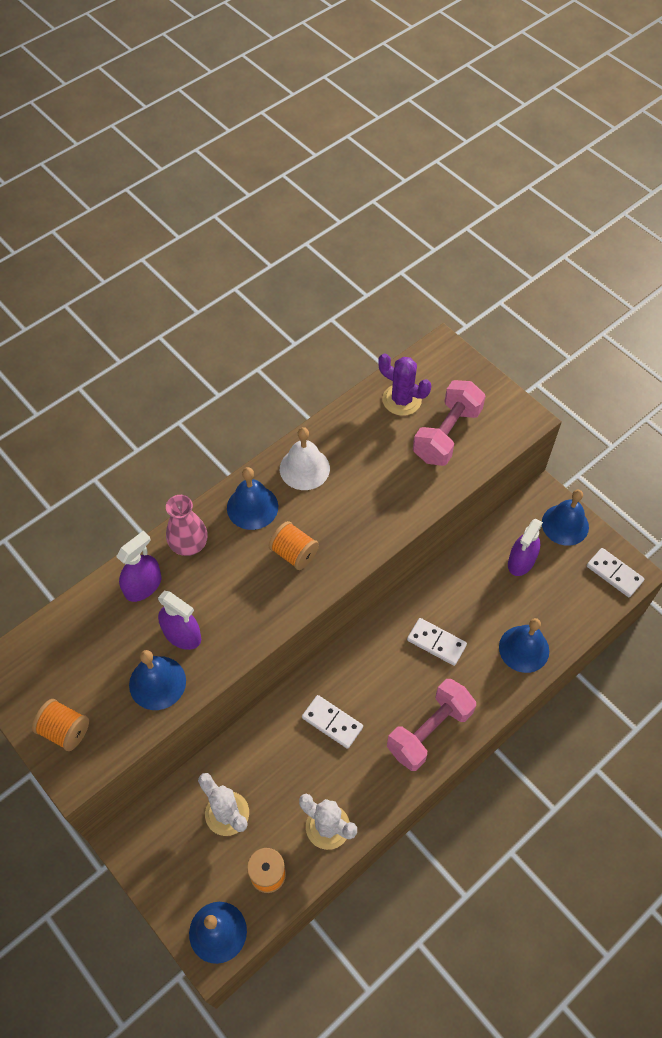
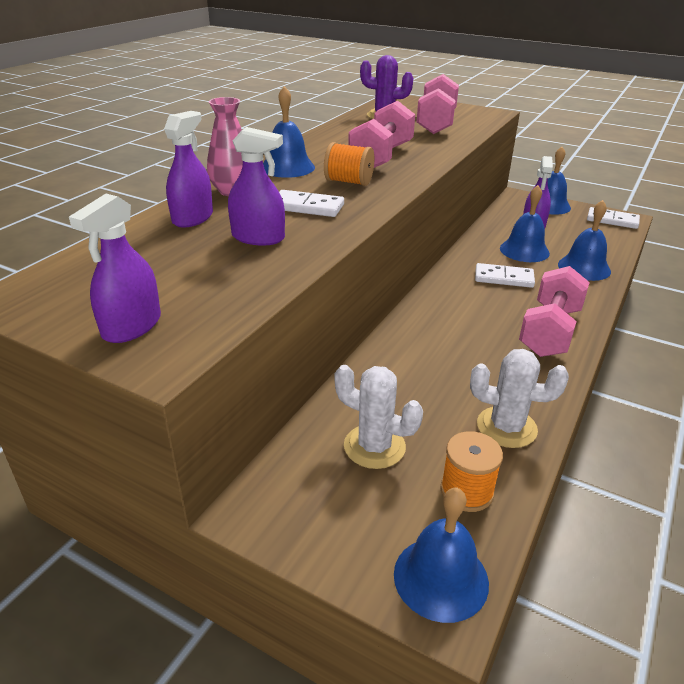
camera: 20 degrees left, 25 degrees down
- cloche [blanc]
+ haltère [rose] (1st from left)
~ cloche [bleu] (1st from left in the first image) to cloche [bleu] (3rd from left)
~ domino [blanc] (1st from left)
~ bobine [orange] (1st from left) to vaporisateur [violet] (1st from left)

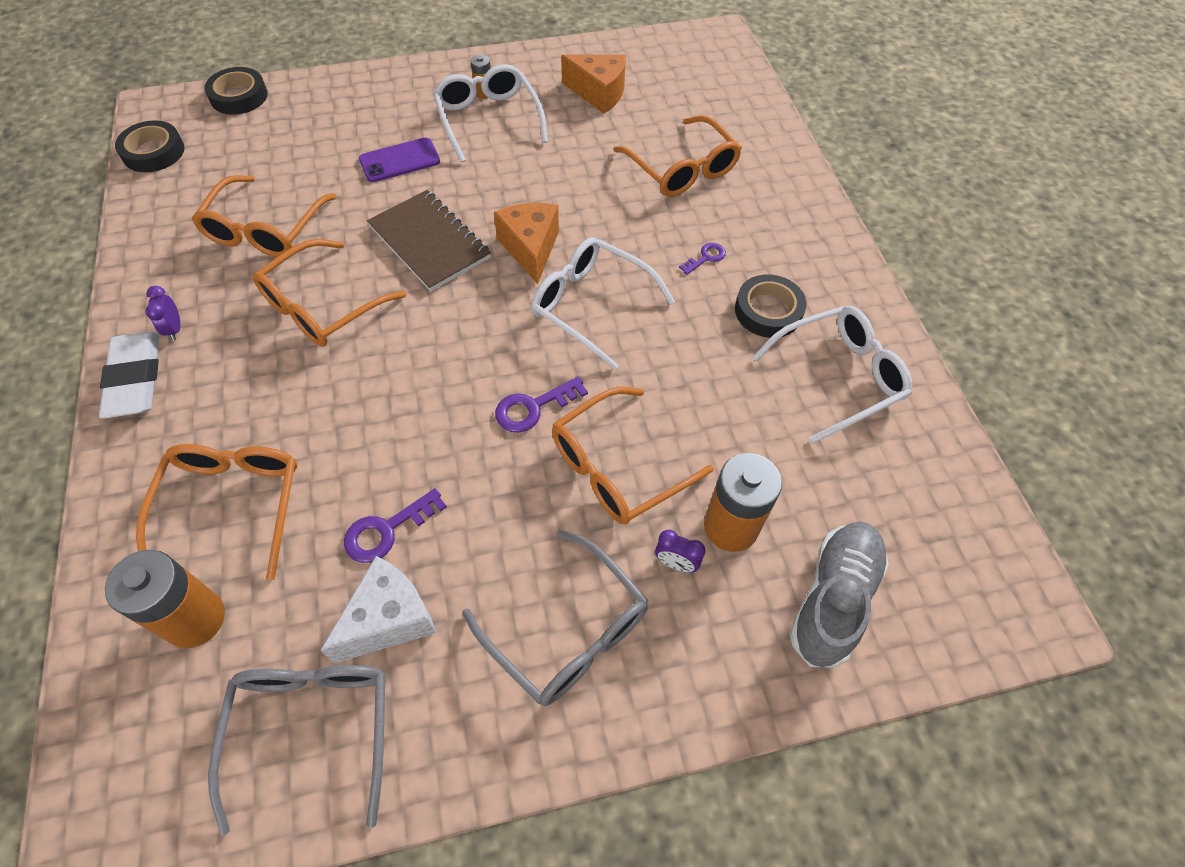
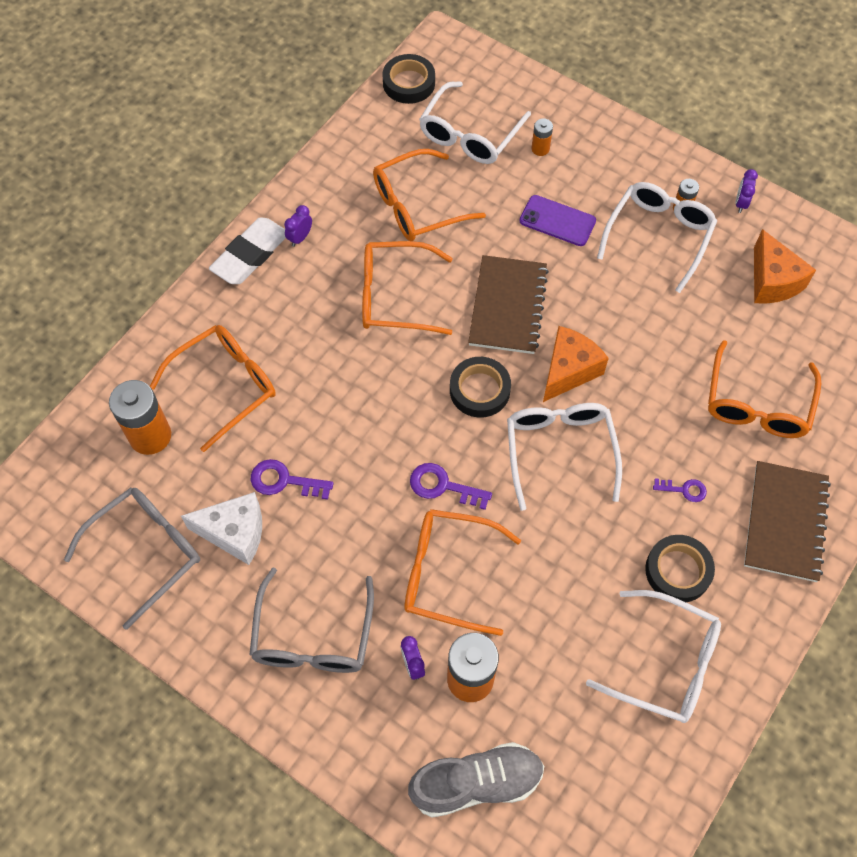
camera: 50 degrees right, 5 degrees up
+ lunettes [blanc] (1st from left)
+ pile [orange] (3rd from left)
+ réveil [violet] (3rd from left)
+ carnet [marron] (2nd from left)
~ ruban adhésif [noir] (2nd from left)

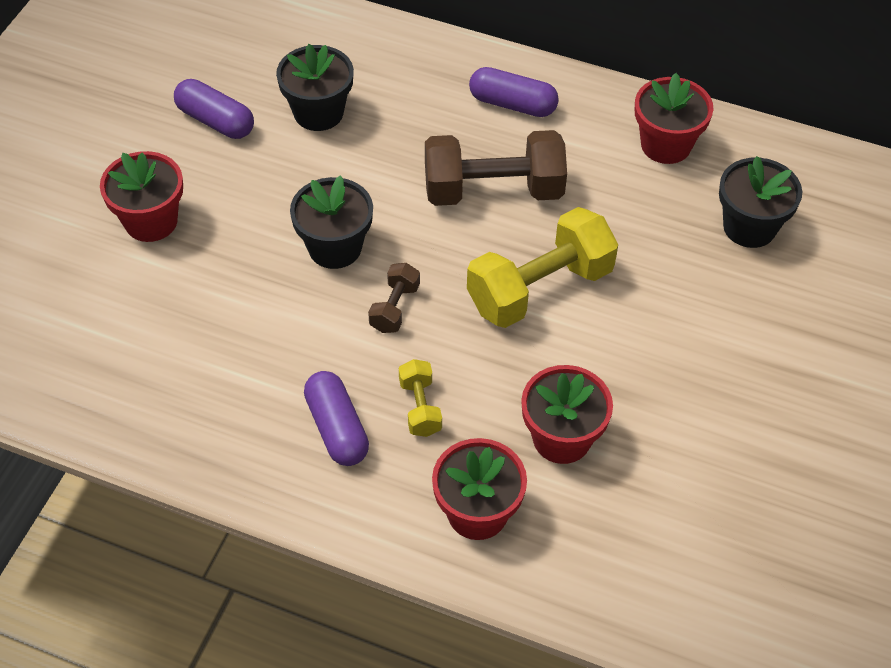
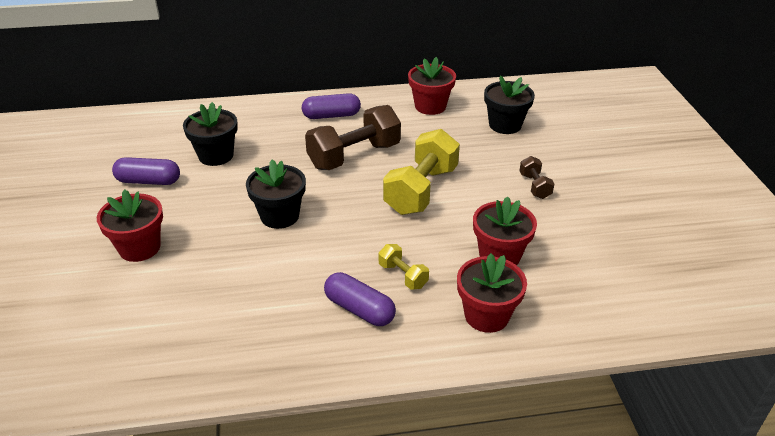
camera: 30 degrees left, 15 degrees down
~ haltère [marron] (1st from left in the first image) to haltère [marron] (2nd from left)

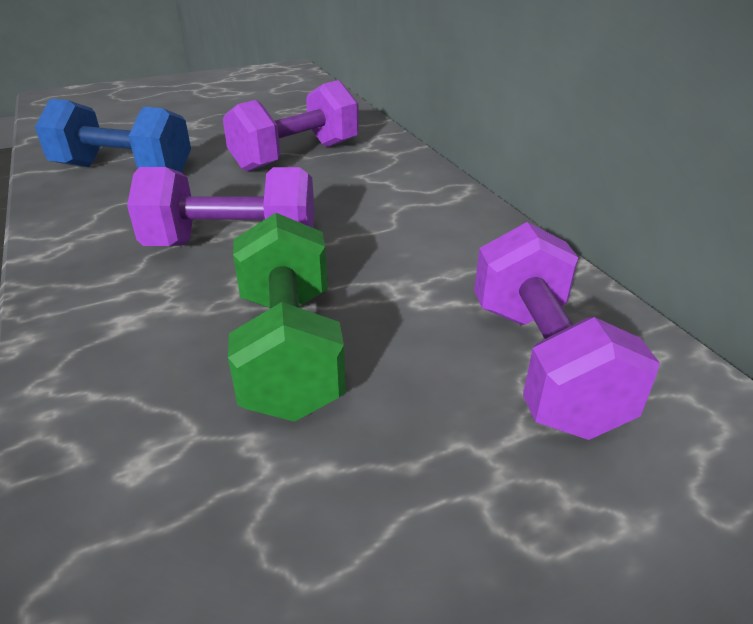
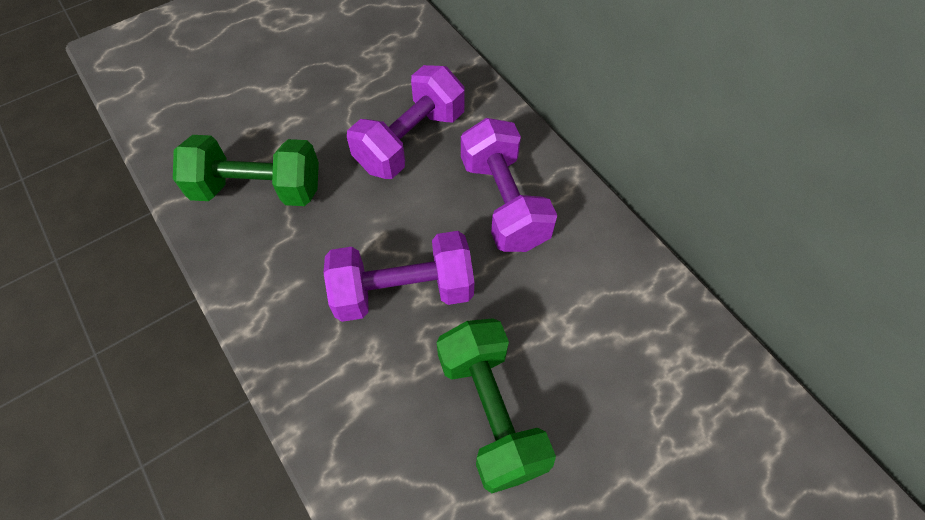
camera: 10 degrees left, 25 degrees up
~ haltère [violet] (3rd from left)
~ haltère [bleu] to haltère [vert] (1st from left)

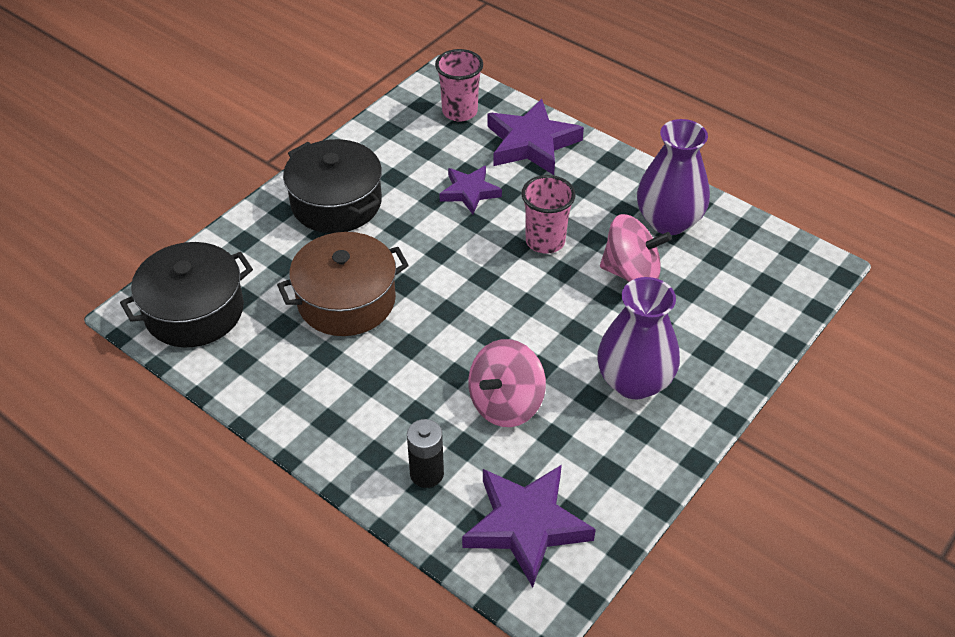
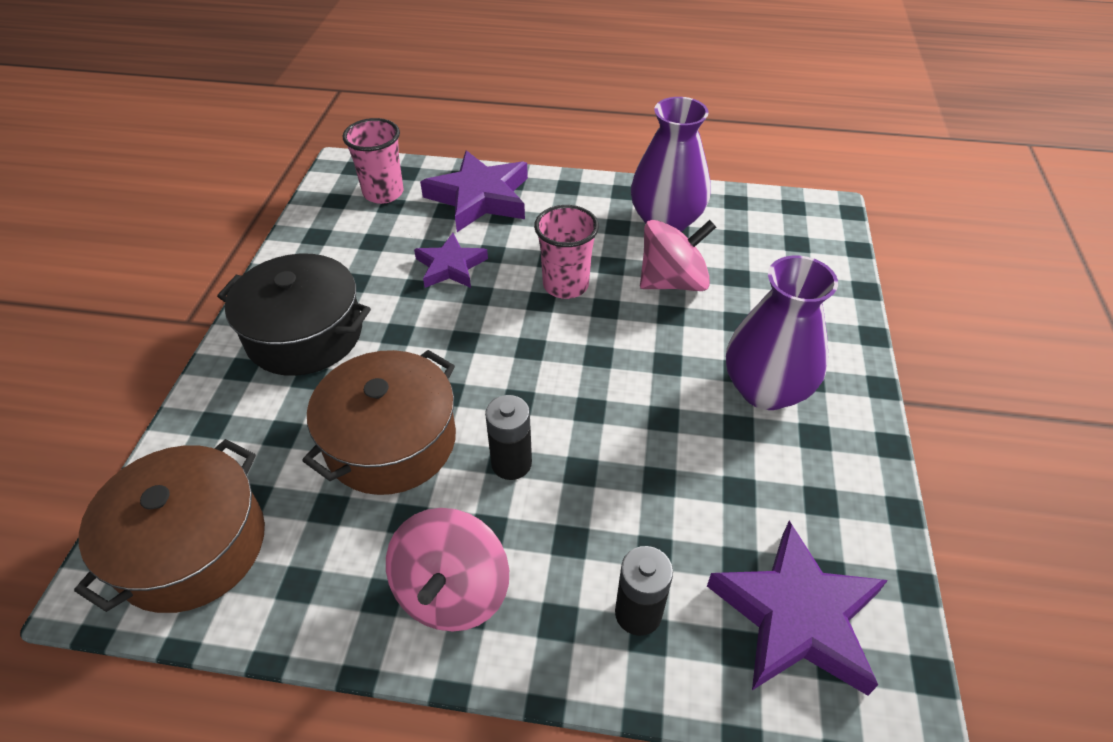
camera: 30 degrees left, 0 degrees up
+ pile [noir] (1st from left)
~ toupie [rose] (1st from left)
~ marmite [noir] (1st from left) to marmite [marron] (1st from left)

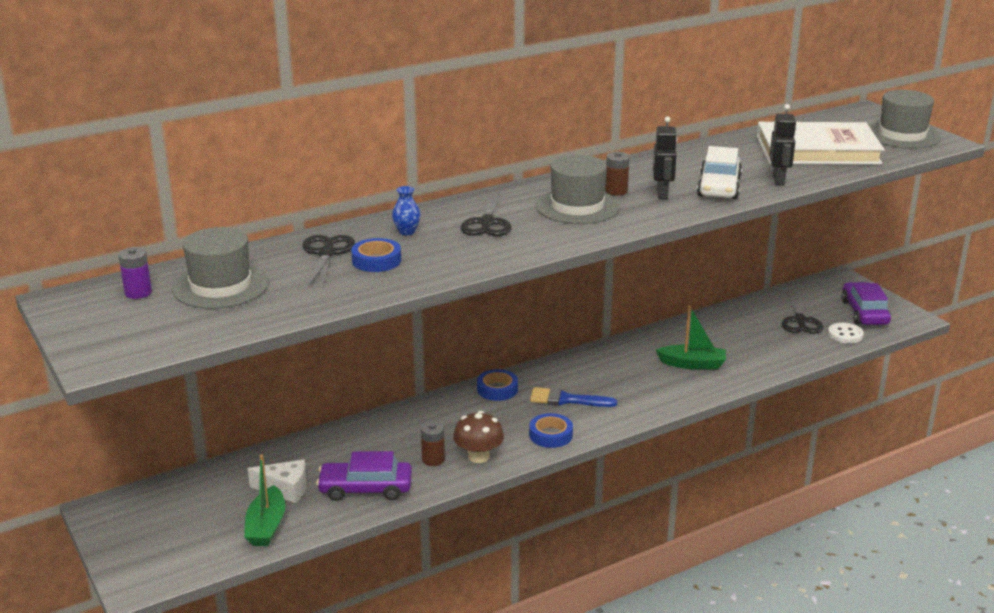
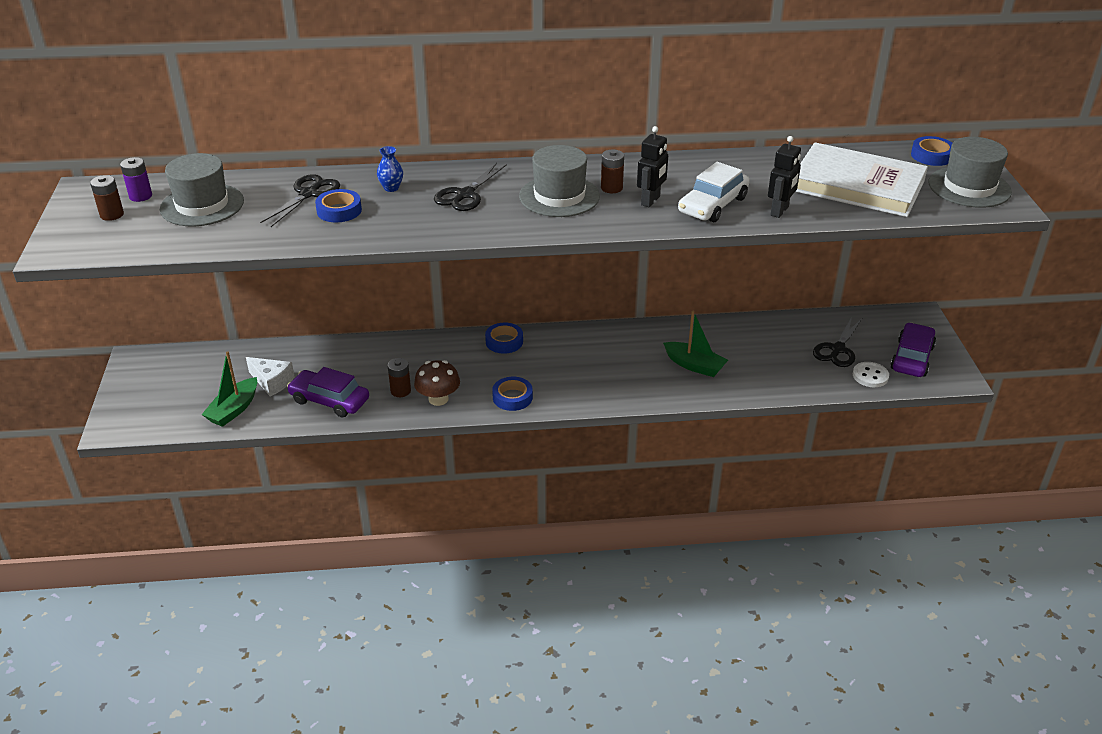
camera: 25 degrees right, 10 degrees up
- pinceau [bleu]
+ pile [marron] (1st from left)
+ ruban adhésif [bleu] (4th from left)

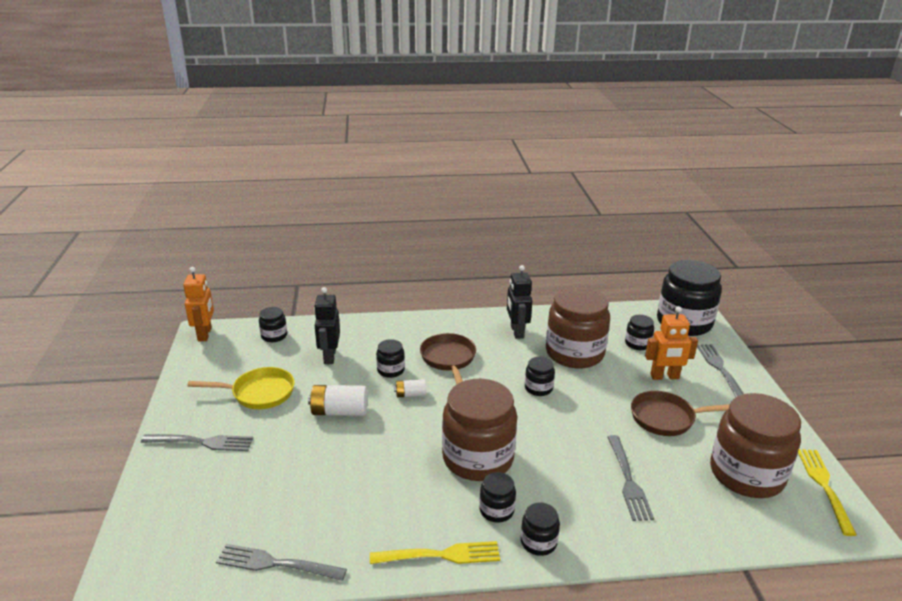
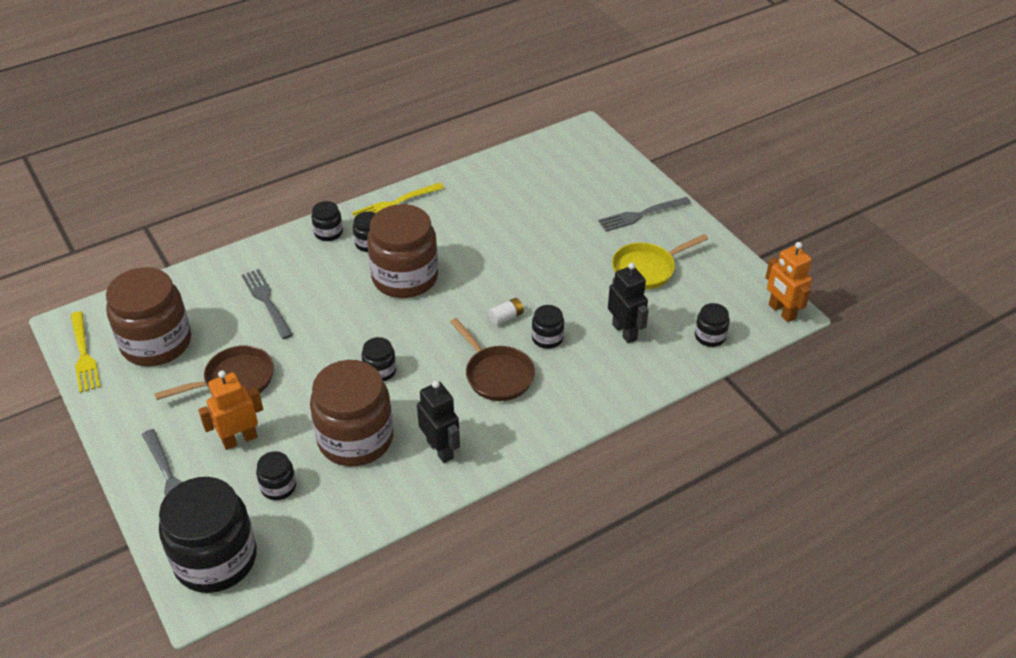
camera: 155 degrees right, 15 degrees up
- fourchette [gris] (2nd from left)
- pile [blanc] (1st from left)

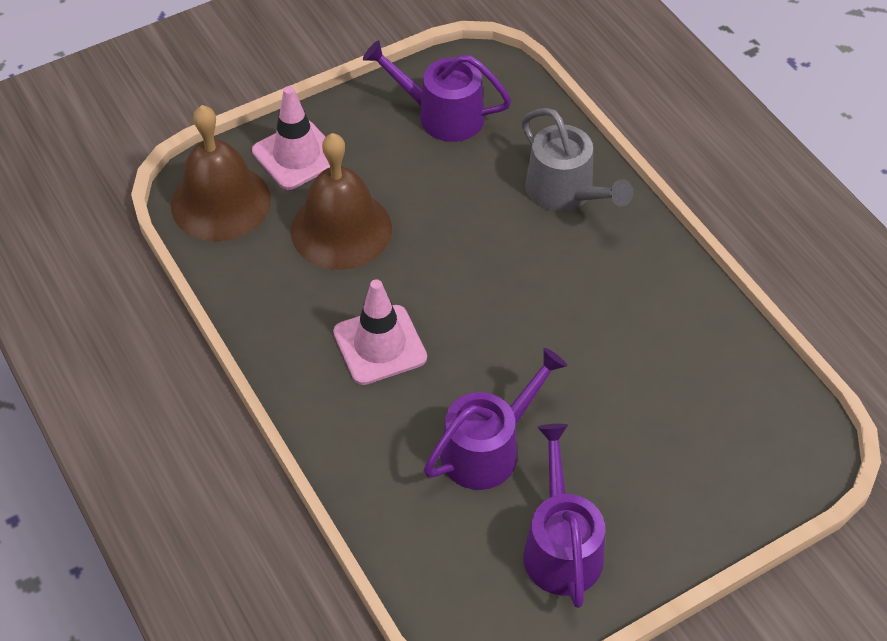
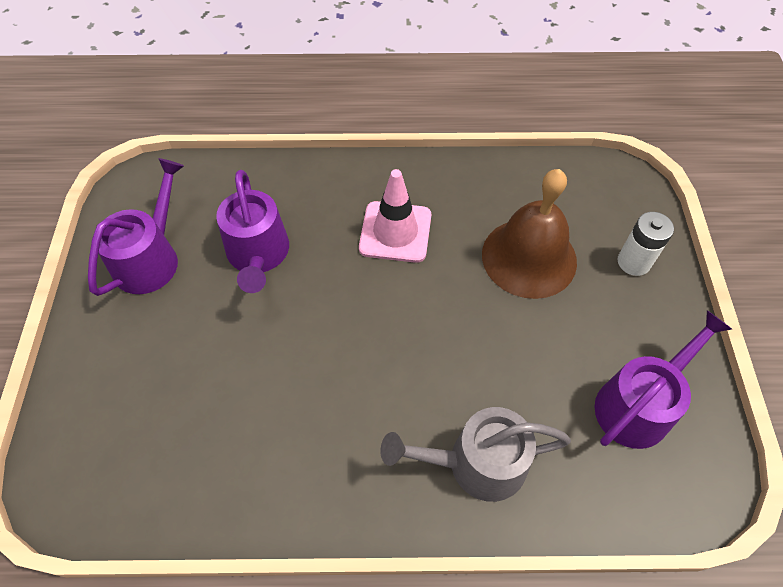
camera: 120 degrees right, 5 degrees up
- cloche [marron] (1st from left)
~ cône de chantier [rose] (1st from left) to pile [blanc]
~ arrosoir [violet] (3rd from left in the first image) 90 degrees counterclockwise

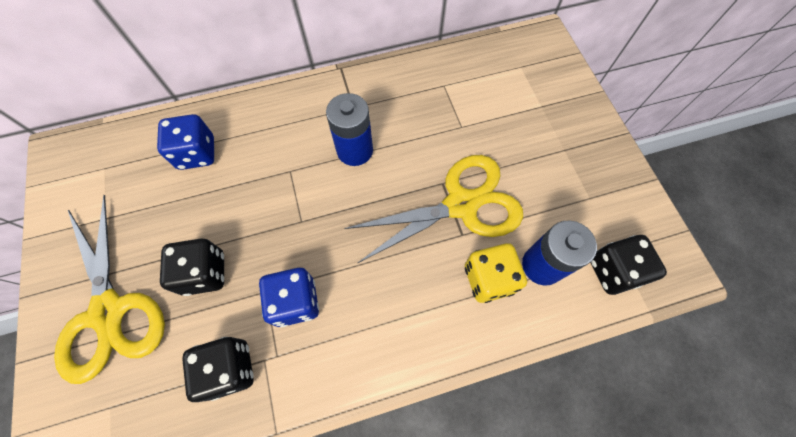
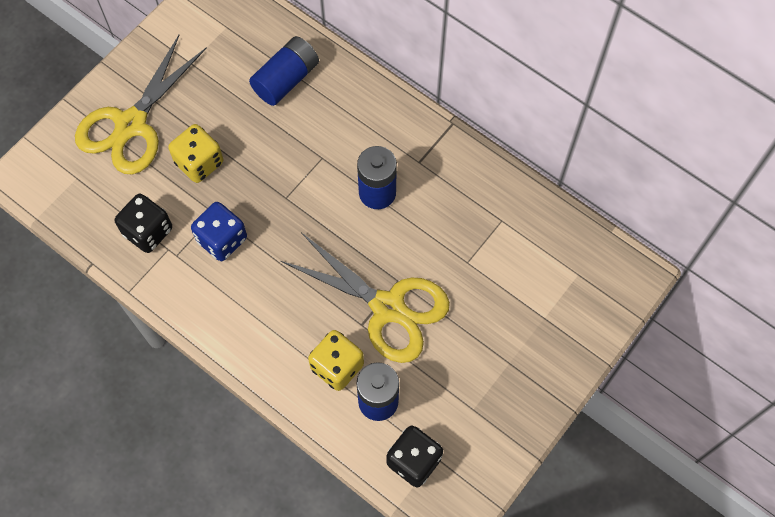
camera: 55 degrees right, 0 degrees up
~ dé [bleu] (1st from left) to pile [bleu] (1st from left)
~ dé [noir] (1st from left) to dé [jaune] (1st from left)

